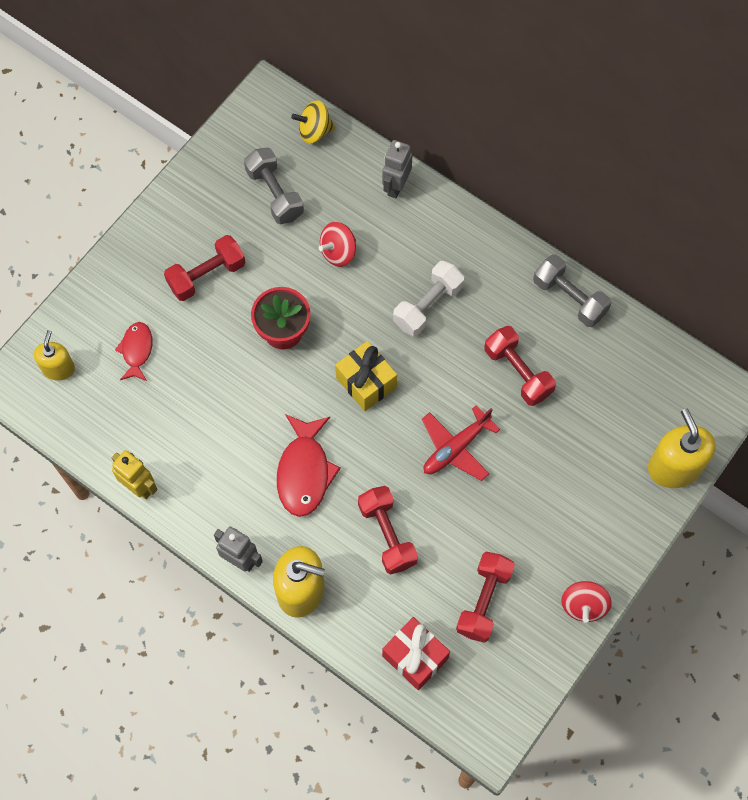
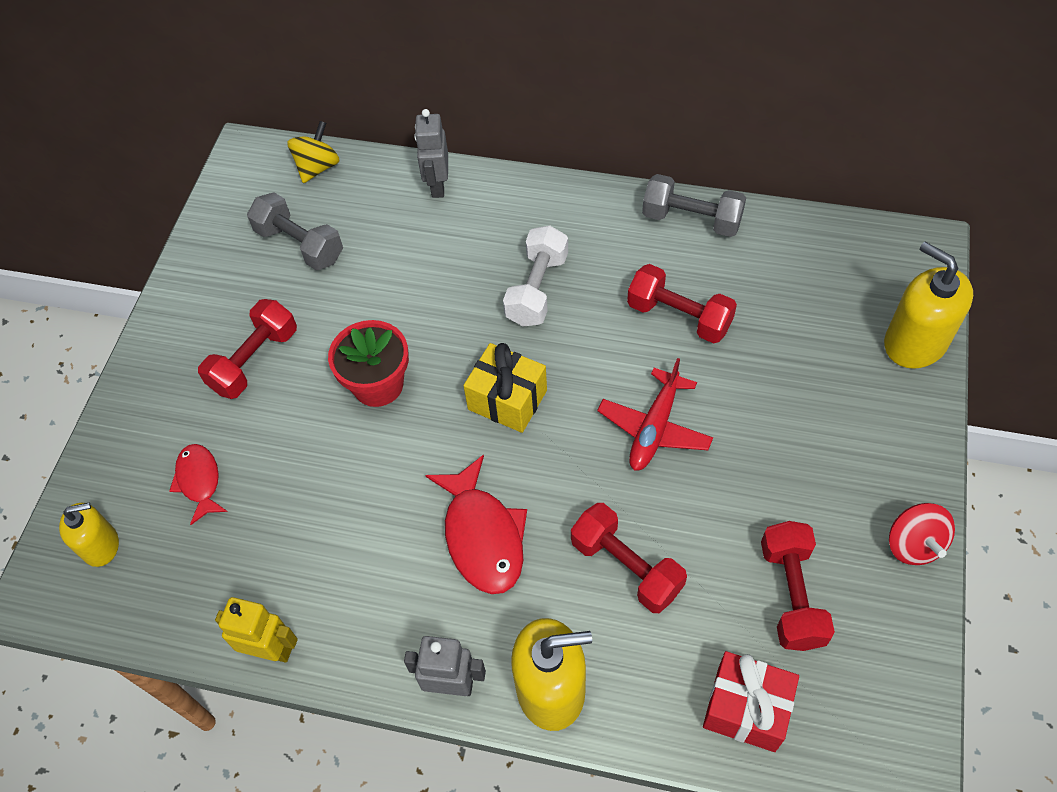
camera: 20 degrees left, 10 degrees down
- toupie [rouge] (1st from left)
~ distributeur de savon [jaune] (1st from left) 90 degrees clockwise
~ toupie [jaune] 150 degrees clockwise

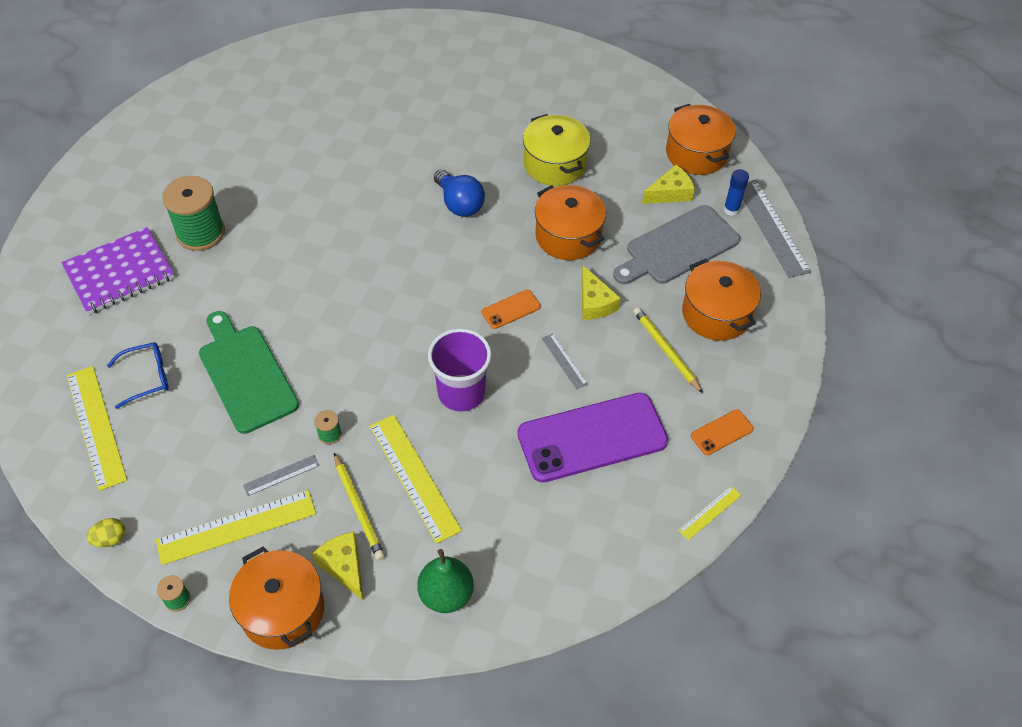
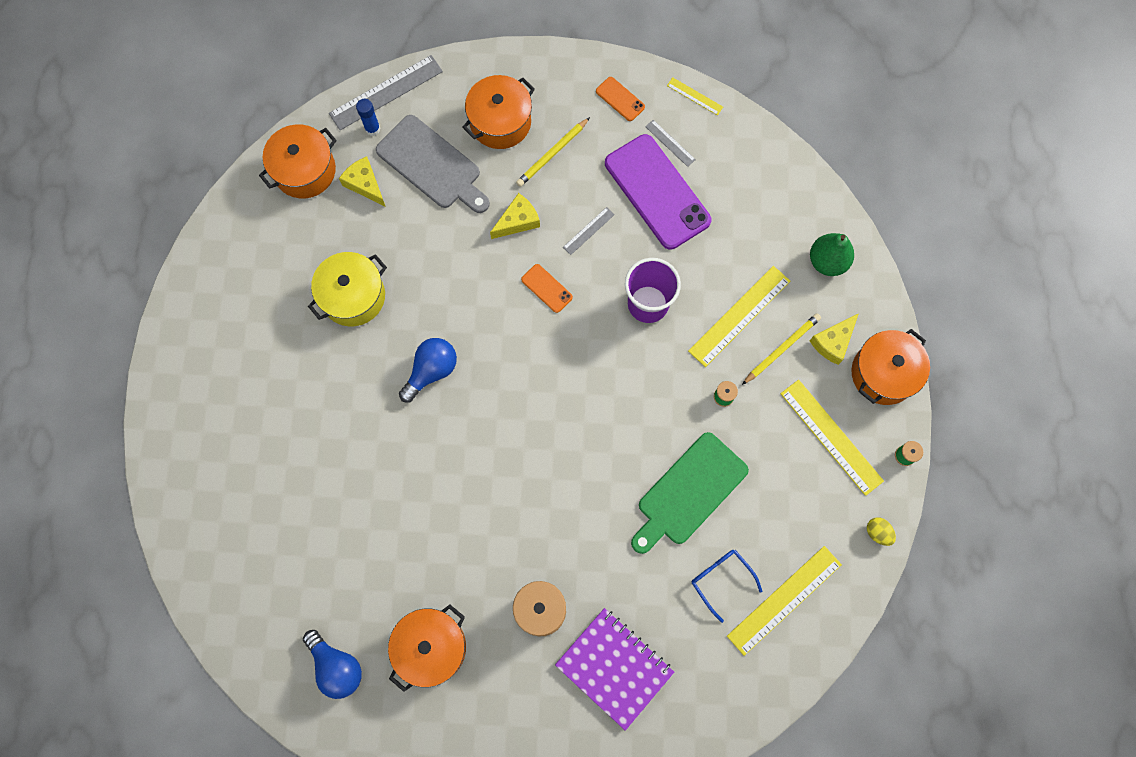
camera: 105 degrees left, 20 degrees up
+ ampoule [bleu] (1st from left)
~ règle [gris] (1st from left in the first image) to règle [gris] (3rd from left)
~ marmite [orange] (2nd from left)

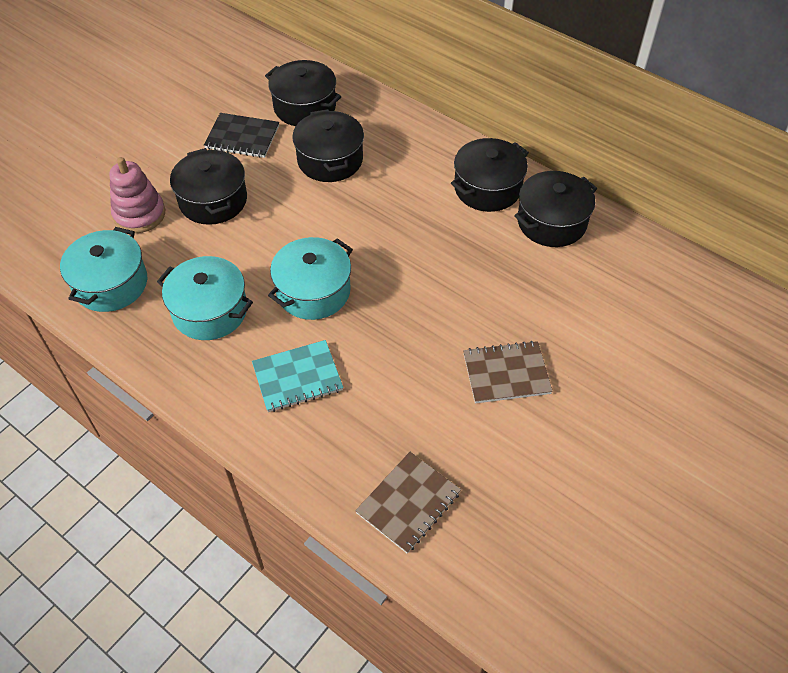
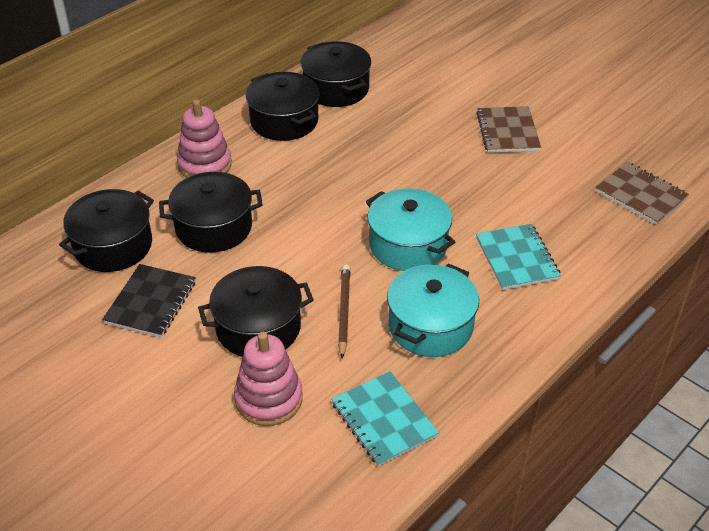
camera: 85 degrees left, 10 degrees down
+ jouet à empiler [rose] (1st from left)
+ crayon [marron]
~ marmite [turquoise] (1st from left) to carnet [turquoise] (1st from left)

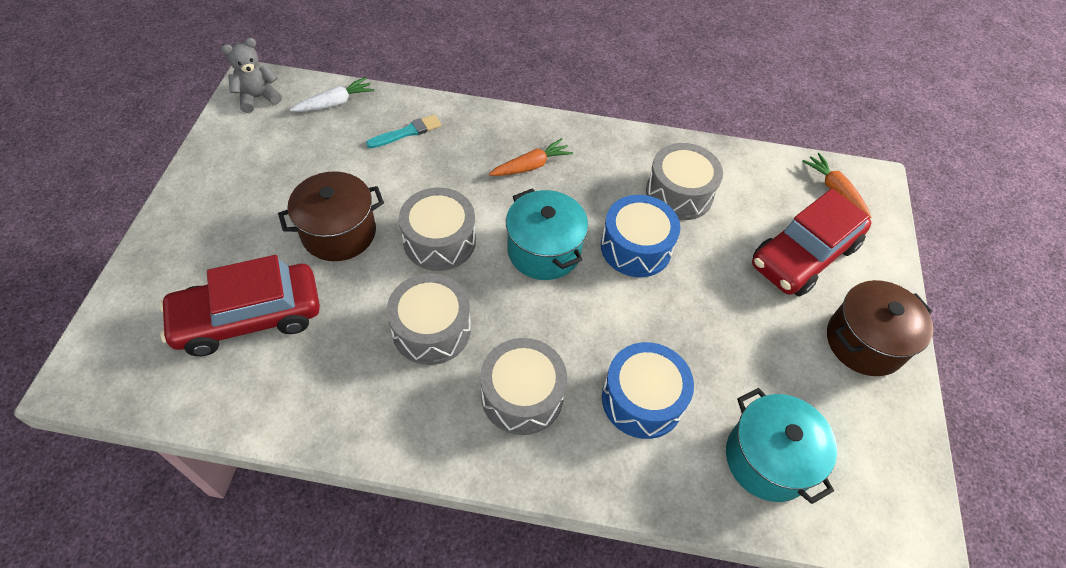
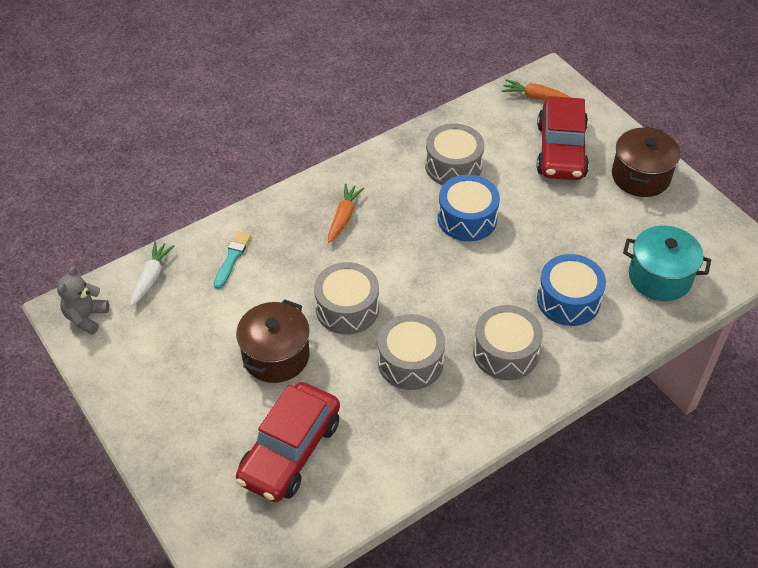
camera: 40 degrees left, 5 degrees down
- marmite [turquoise] (1st from left)

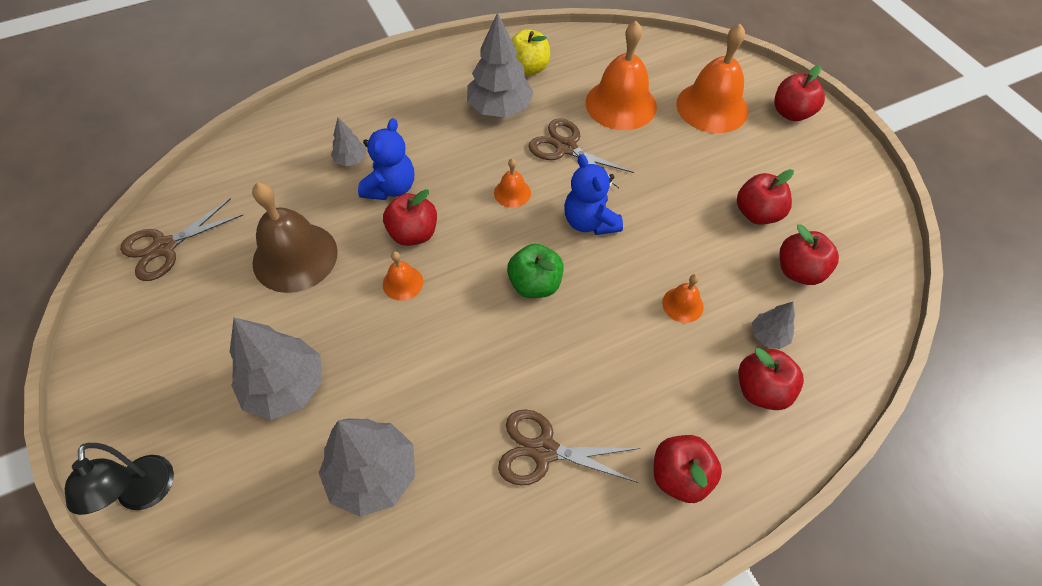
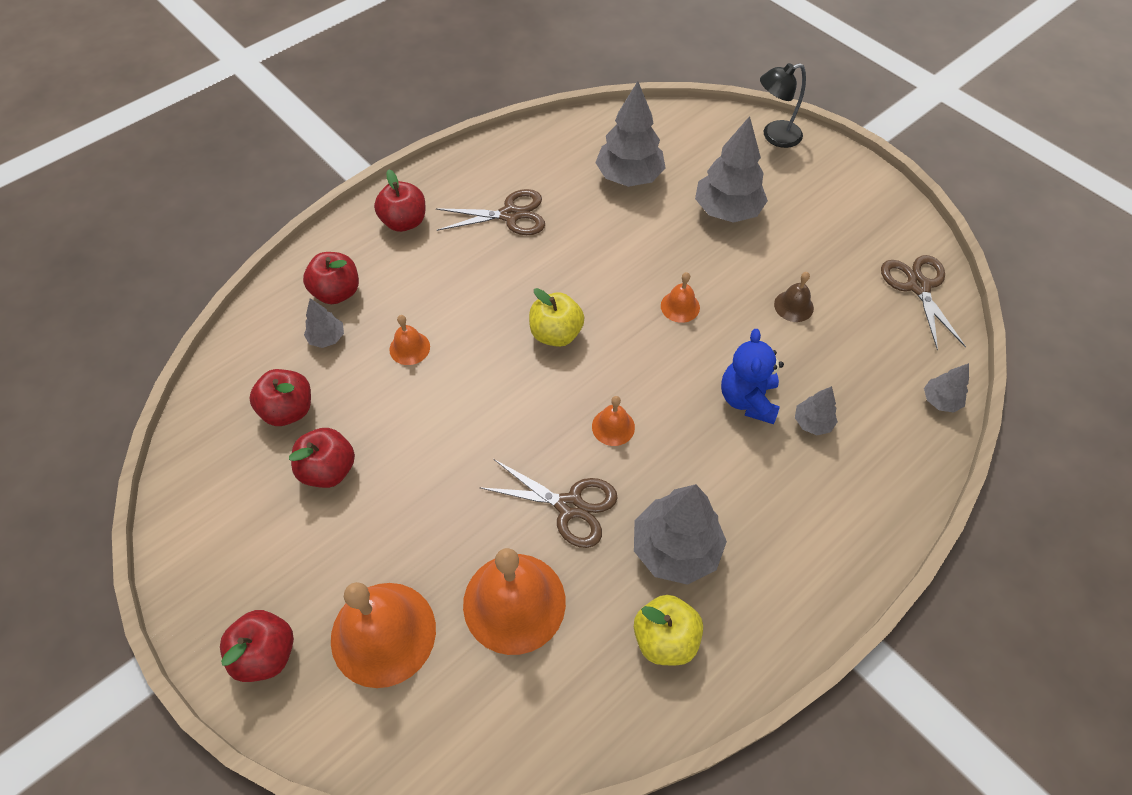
camera: 165 degrees right, 0 degrees up
- pomme [rouge] (1st from left)
- ours en peluche [bleu] (2nd from left)
+ arbre [gris] (6th from left)
~ pomme [vert] to pomme [jaune] (1st from left)
~ lampe [noir] 75 degrees counterclockwise
~ ciseaux [marron] (1st from left in the first image) 45 degrees counterclockwise
~ cloche [marron] x0.47

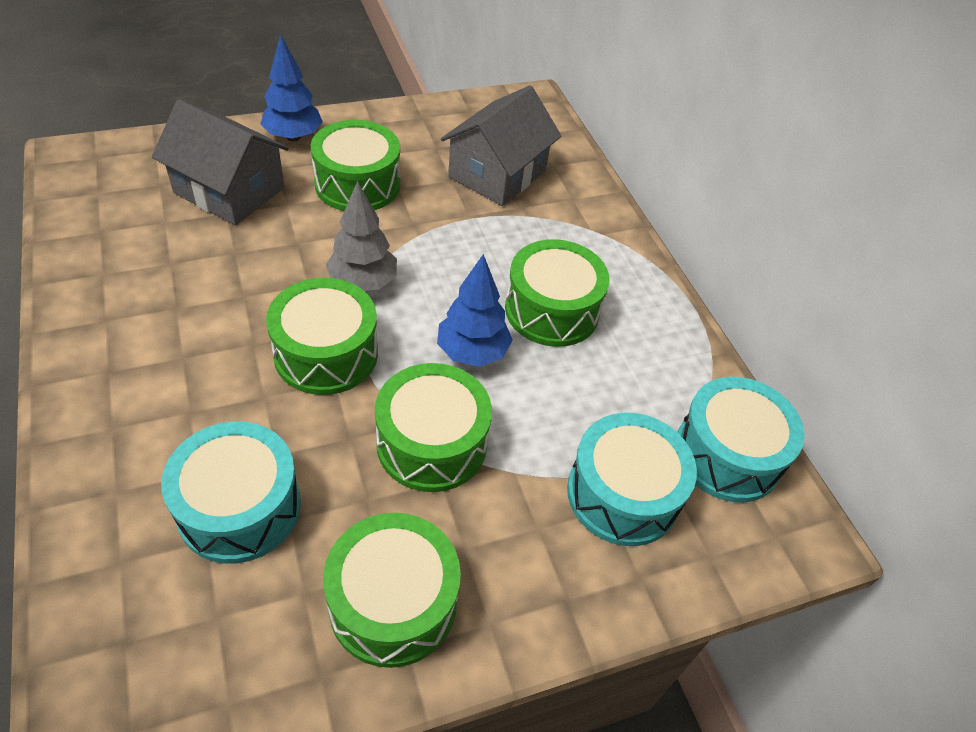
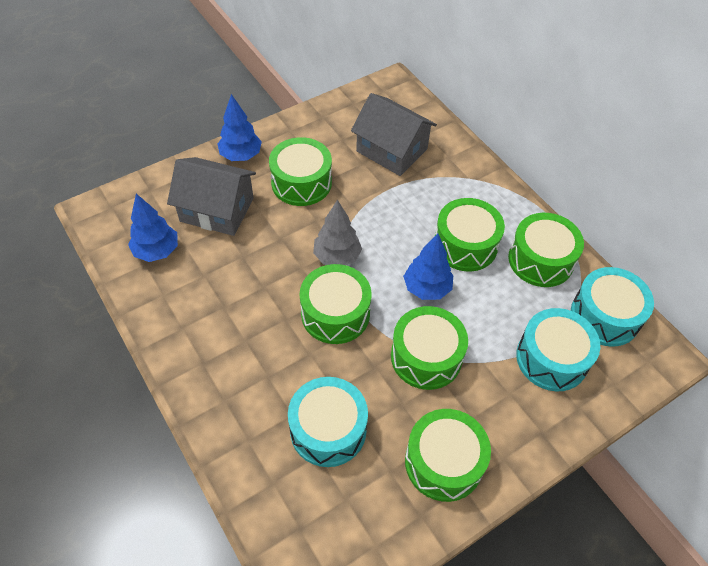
camera: 10 degrees left, 5 degrees up
+ arbre [bleu] (1st from left)
+ tambour [vert] (6th from left)
~ maison [gris] (2nd from left) 75 degrees counterclockwise

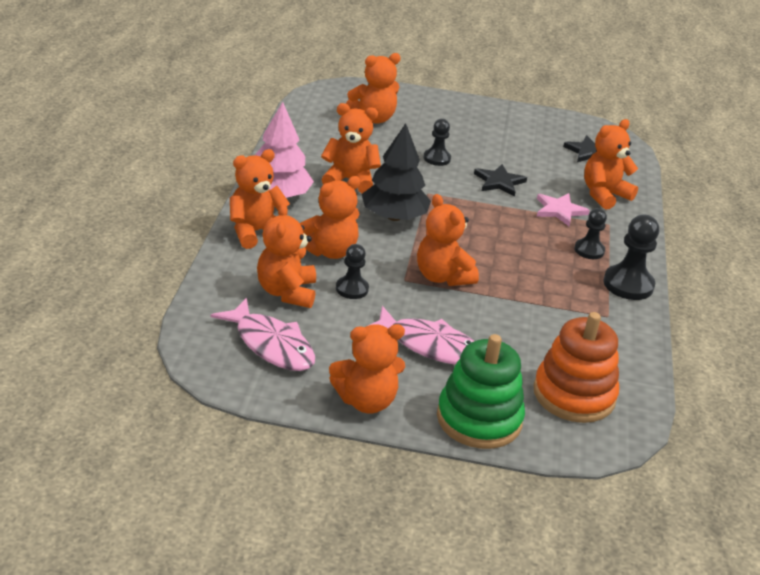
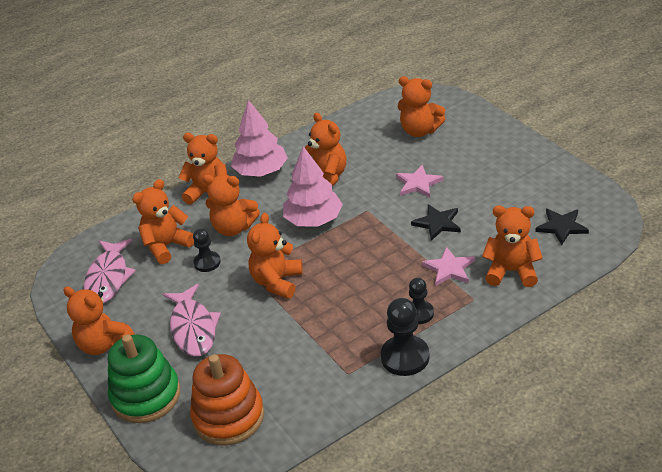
camera: 55 degrees right, 5 degrees up
~ pion [noir] (2nd from left) to étoile [rose] (1st from left)
~ arbre [noir] to arbre [rose] (2nd from left)

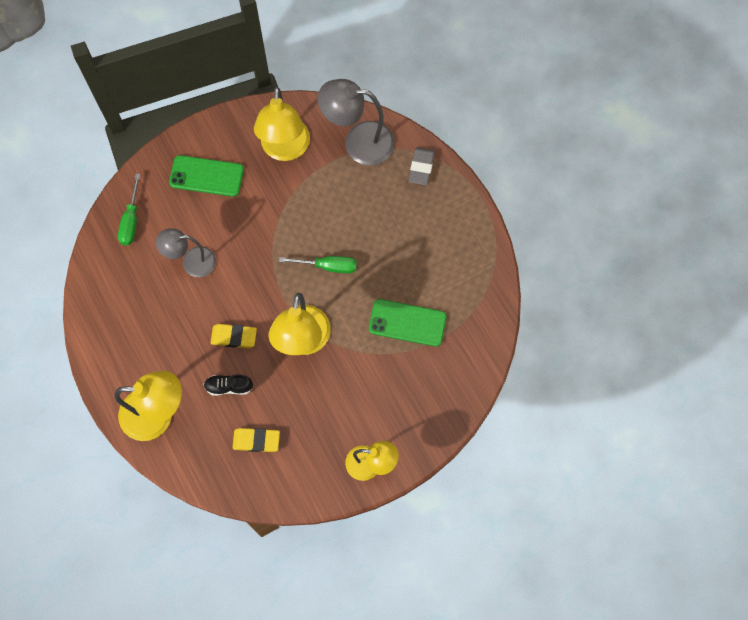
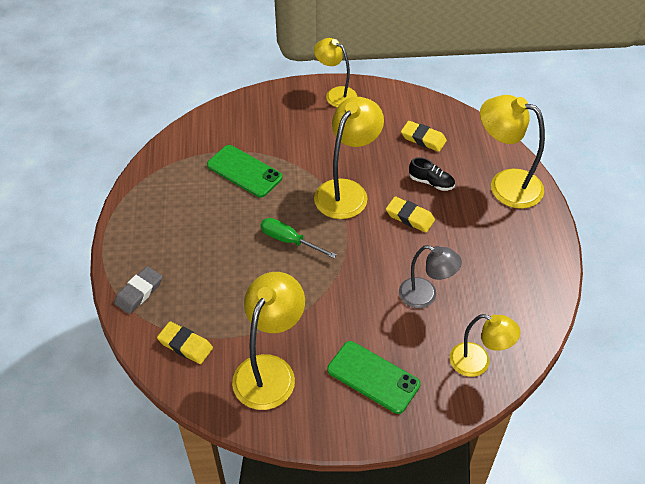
camera: 155 degrees left, 20 degrees down
~ tournevis [vert] (1st from left) to lampe [jaune] (4th from left)
~ lampe [gris] (2nd from left) to gomme [jaune] (1st from left)

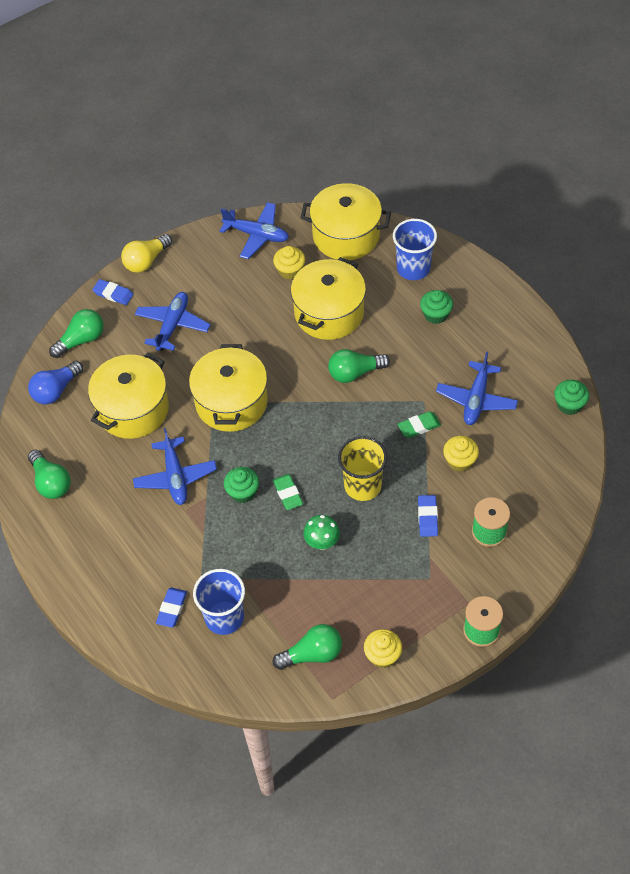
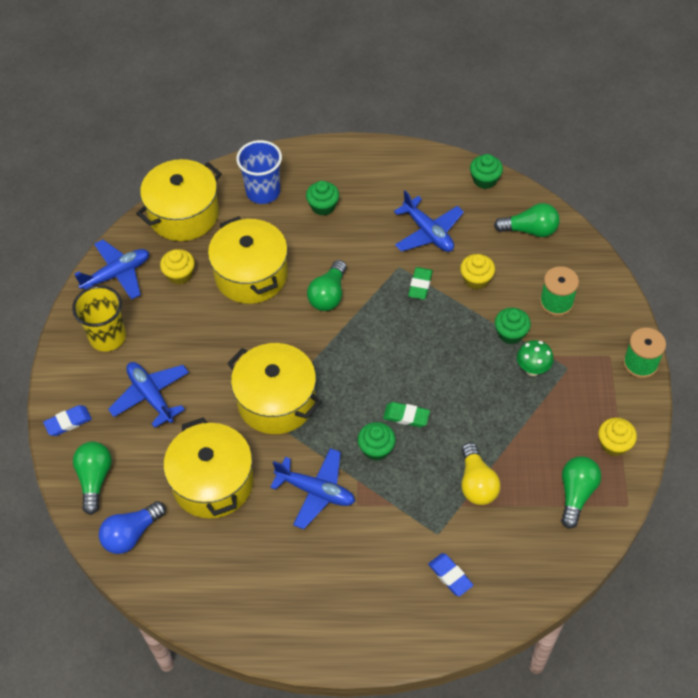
camera: 55 degrees left, 0 degrees up
- gobelet [bleu] (1st from left)
~ ampoule [vert] (1st from left in the first image) to ampoule [vert] (3rd from left)
~ ampoule [jaune]
~ champignon [vert]
~ gobelet [jaune]
~ gomme [bleu] (3rd from left) to muffin [vert] (4th from left)
~ ampoule [bleu] 60 degrees clockwise

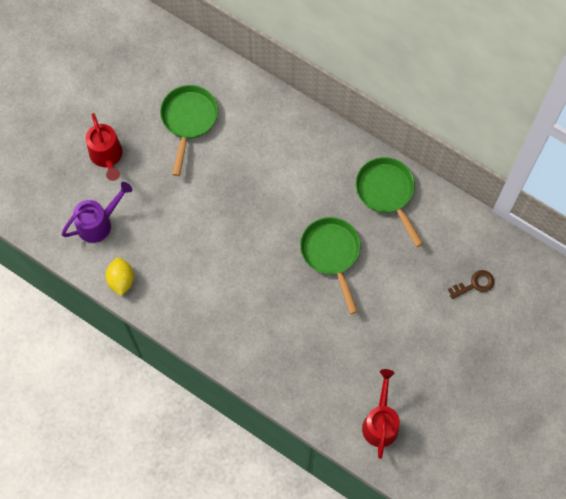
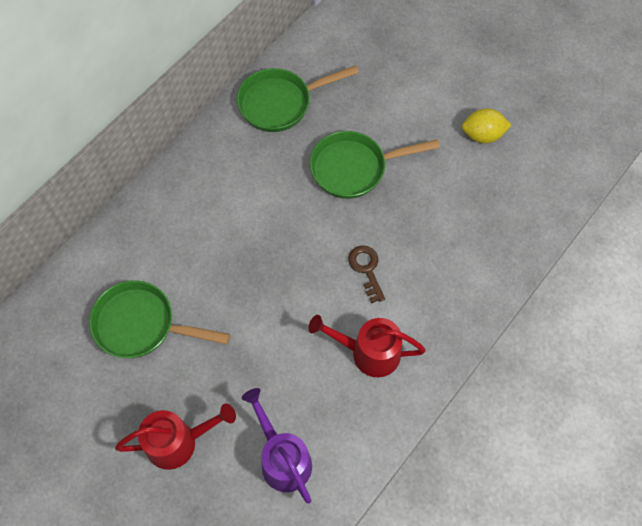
camera: 85 degrees left, 5 degrees down
~ citron [jaune]
~ arrosoir [rouge] (2nd from left)
~ clé [marron]

